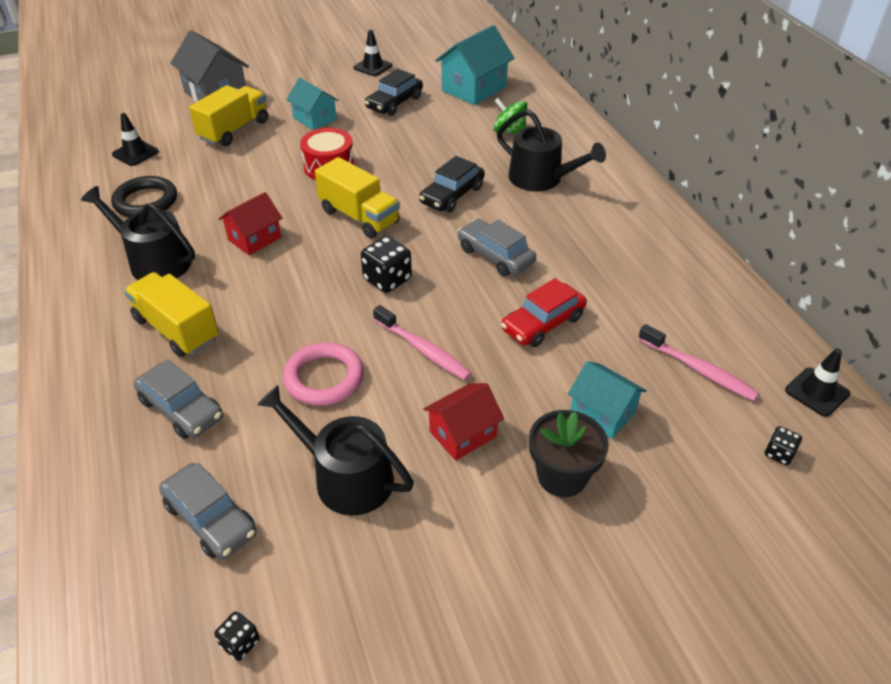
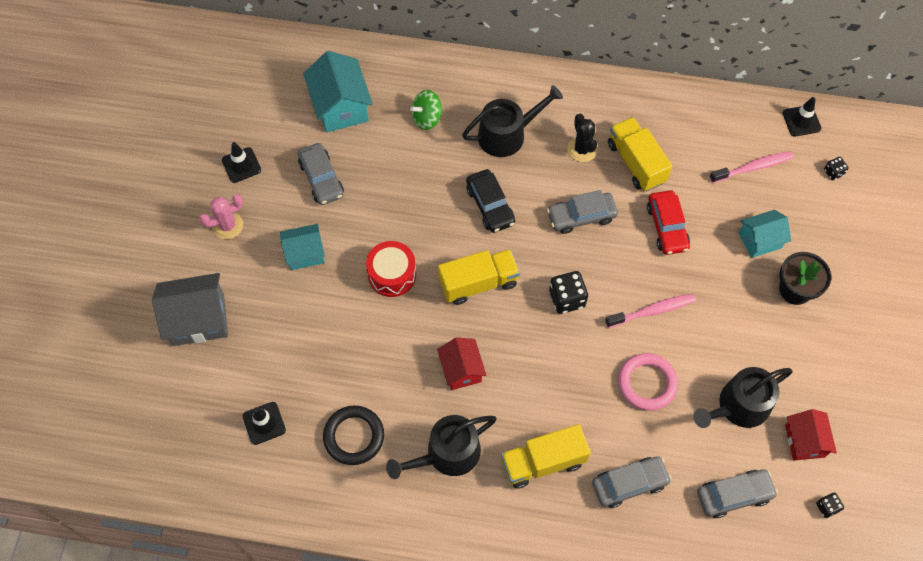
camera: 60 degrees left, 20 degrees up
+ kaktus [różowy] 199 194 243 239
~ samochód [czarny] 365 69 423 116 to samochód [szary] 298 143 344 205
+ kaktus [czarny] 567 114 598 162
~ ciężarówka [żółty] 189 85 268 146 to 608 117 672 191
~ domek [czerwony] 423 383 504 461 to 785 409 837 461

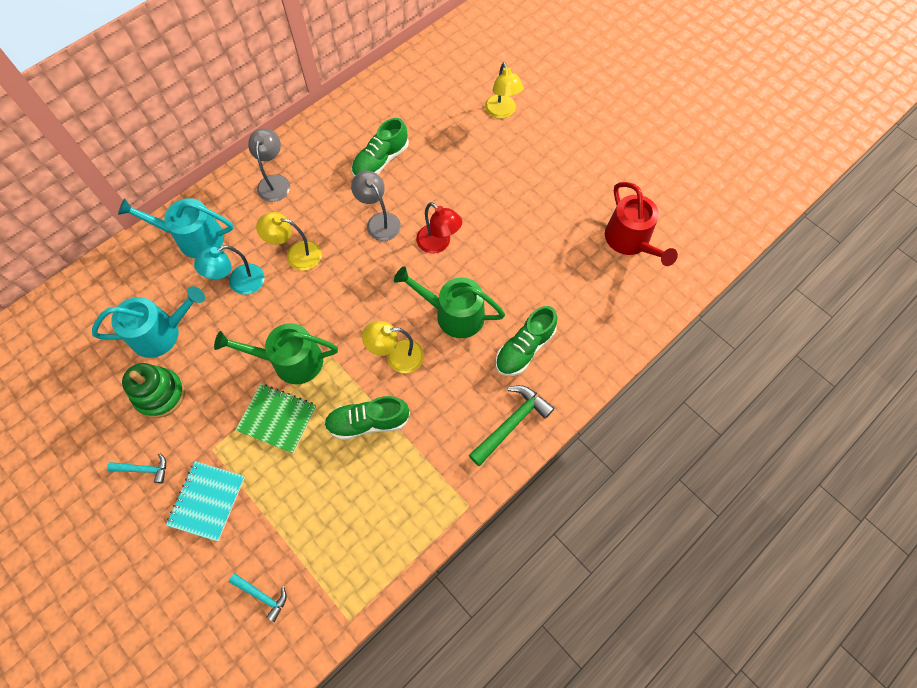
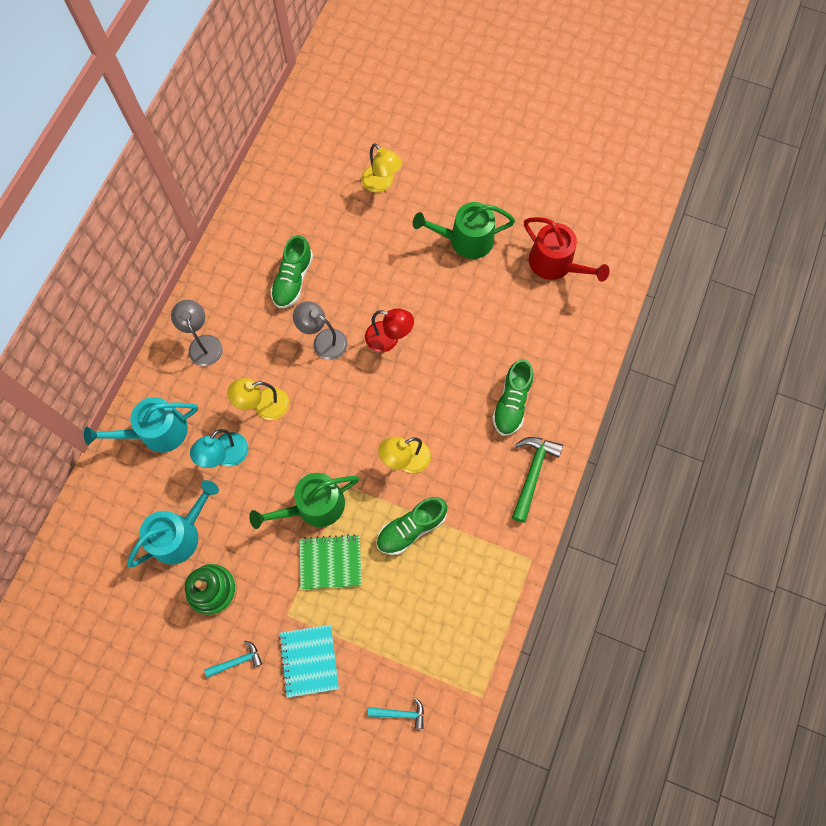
camera: 25 degrees left, 5 degrees up
~ konewka [zielony] 394 266 505 338 to 413 202 515 259

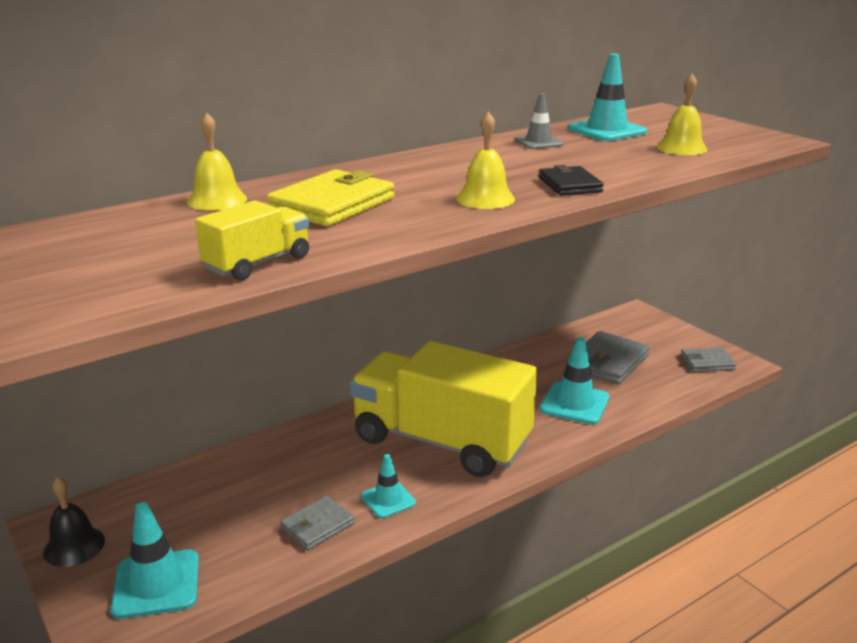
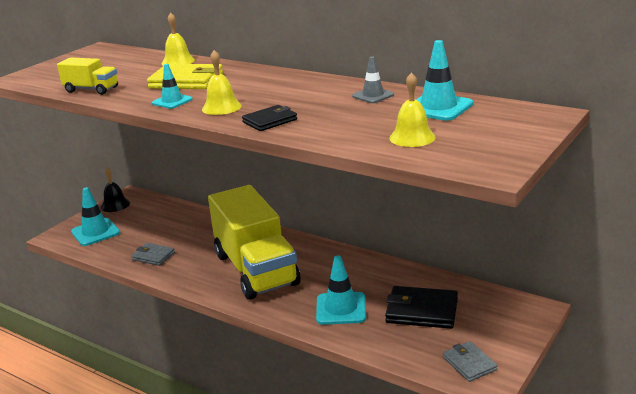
camera: 70 degrees right, 0 degrees up
~ pachołek [turkusowy] 361 454 416 518 to 152 64 193 109
~ ciężarówka [żółty] 350 341 537 477 = 208 185 300 300 150 degrees clockwise
~ portfel [szary] 568 331 650 385 to portfel [czarny] 385 286 458 329

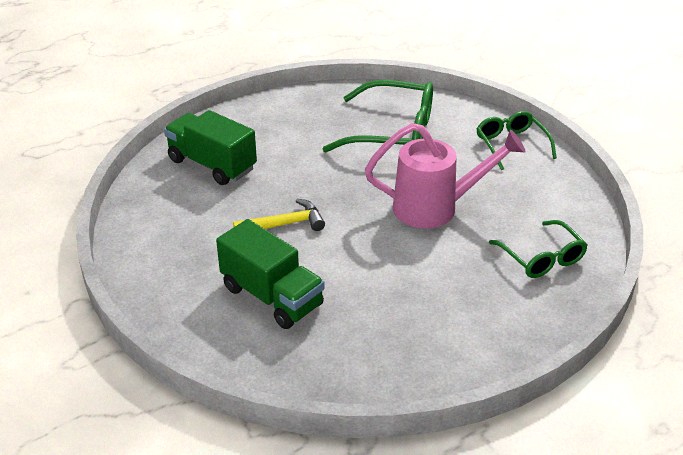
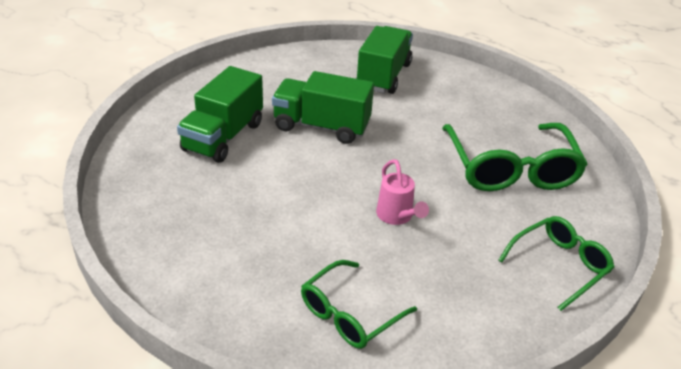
camera: 70 degrees right, 0 degrees up
~ młotek [żółty] 233 199 325 231 to ciężarówka [zielony] 272 71 374 144
~ konewka [różowy] 365 123 526 229 = 376 159 429 225 x0.52

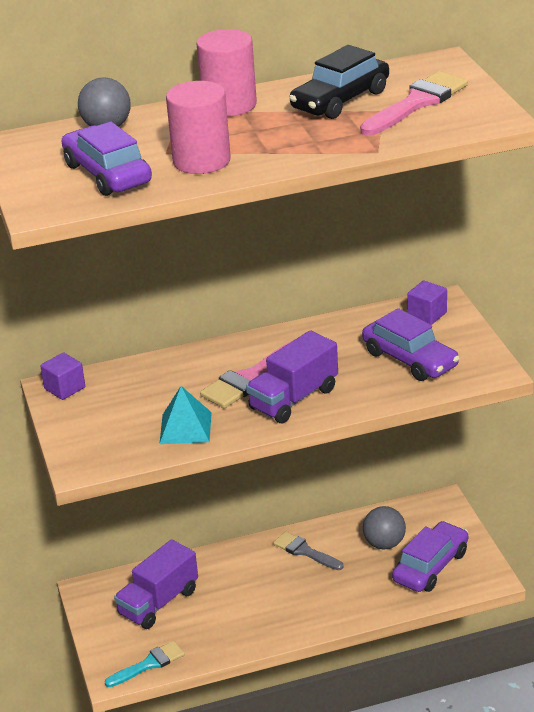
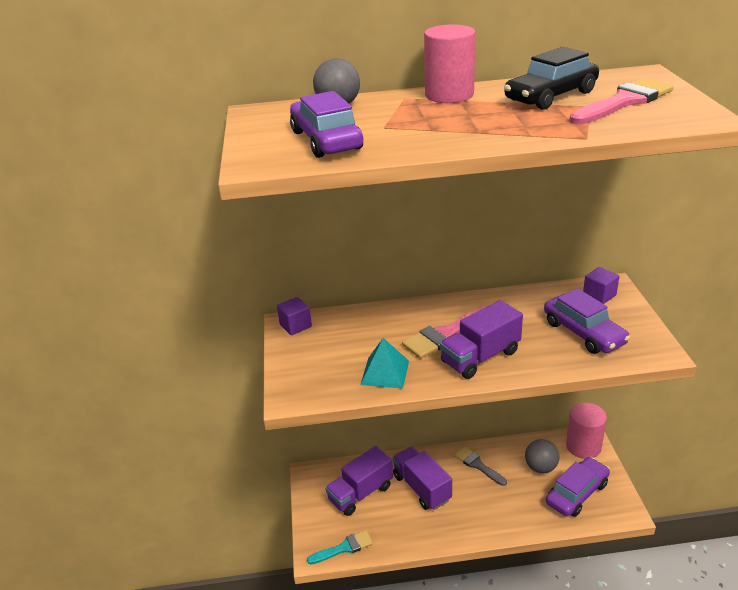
camera: 10 degrees right, 0 degrees up
+ ciężarówka [fioletowy] 392 446 452 510
~ walec [różowy] 166 81 231 174 to 566 403 607 459

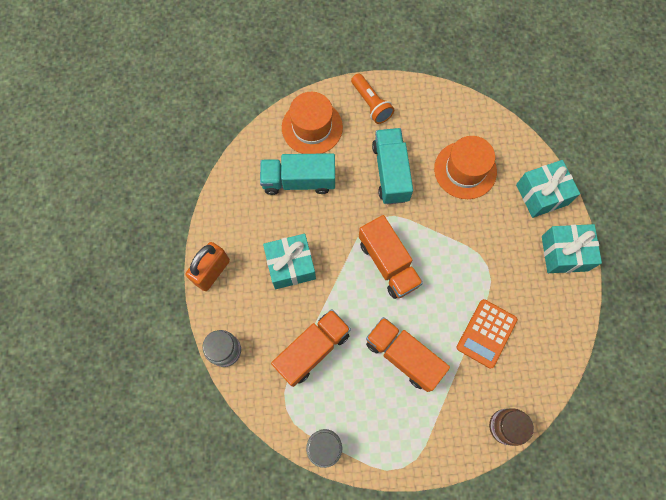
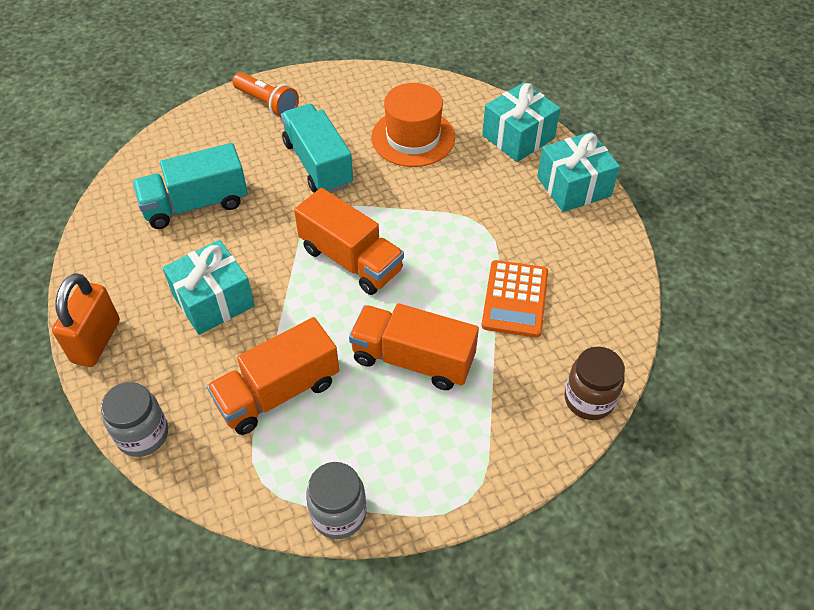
camera: 20 degrees left, 20 degrees down
~ ciężarówka [pomarańczowy] 271 309 351 387 = 207 317 339 435 150 degrees counterclockwise
- kapelusz [pomarańczowy] 282 92 343 154

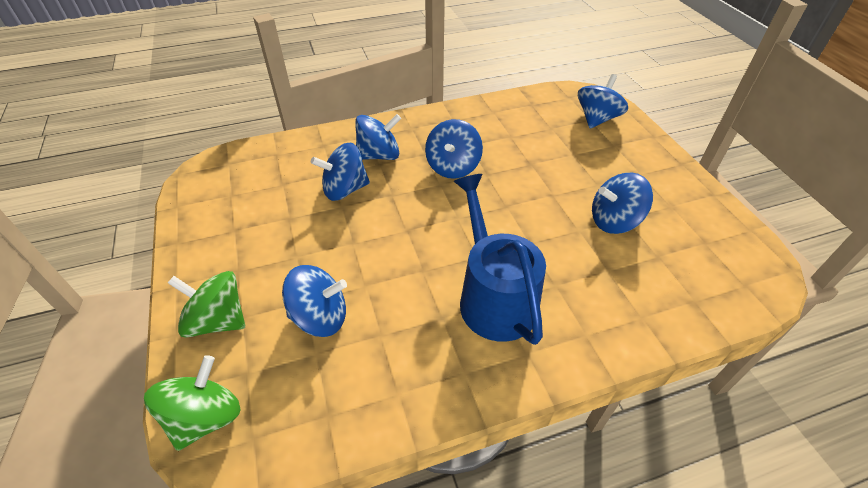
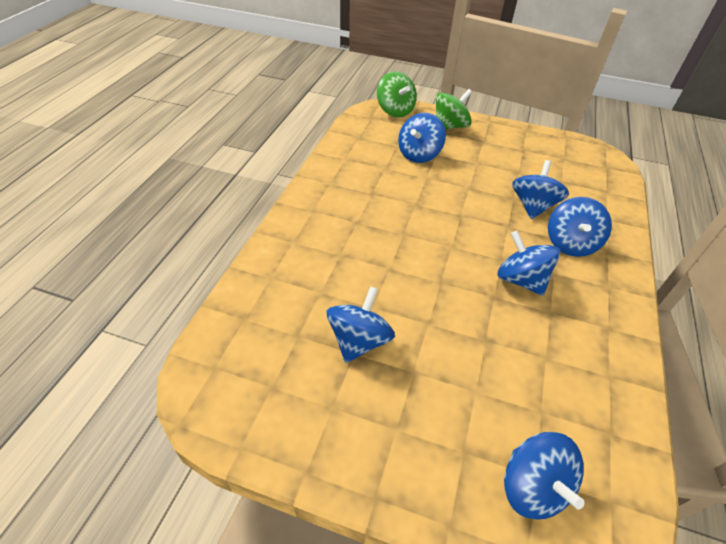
camera: 125 degrees right, 0 degrees up
- konewka [niebieski] 454 174 546 345

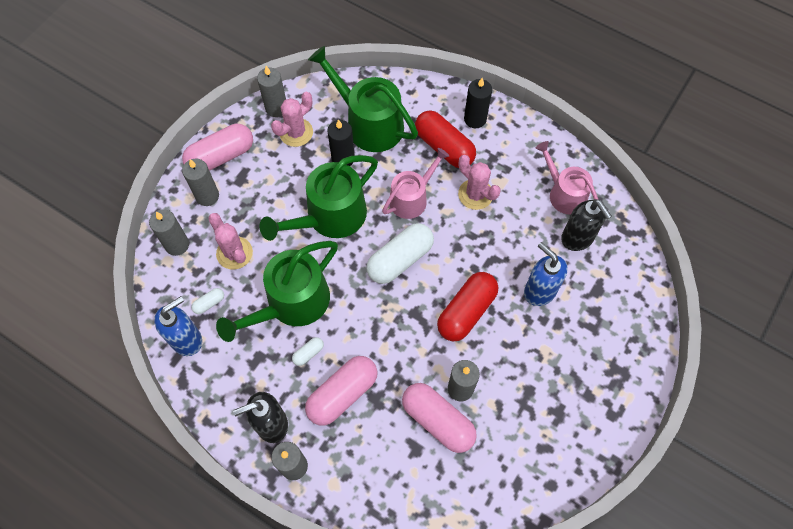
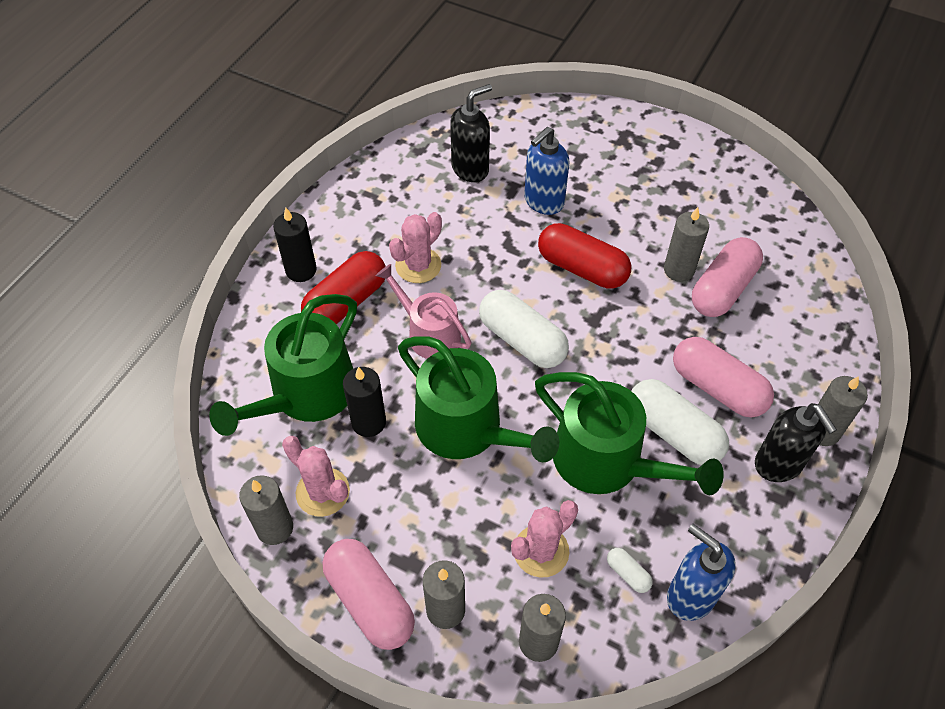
camera: 95 degrees left, 10 degrees down
~ kapsułka [biały] 292 337 324 366 = 631 379 729 465 x2.26
- konewka [różowy] 536 141 598 215

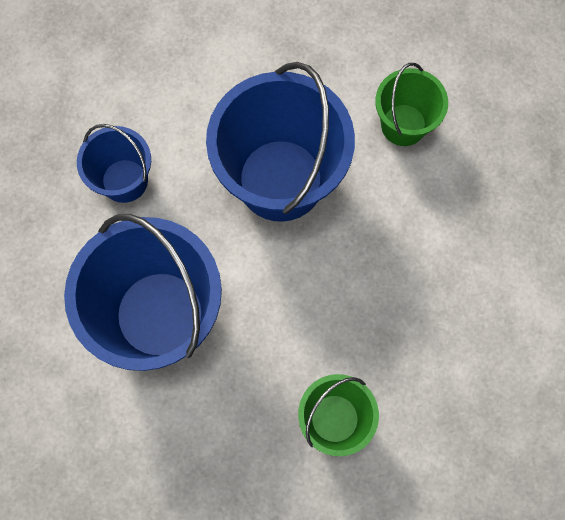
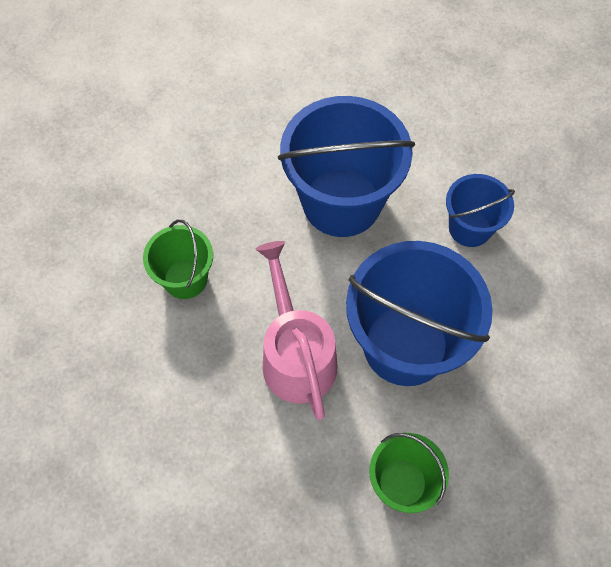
camera: 120 degrees right, 10 degrees down
+ konewka [różowy] 256 241 337 420

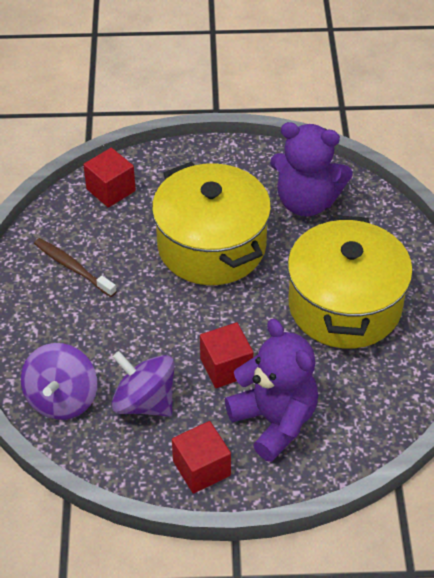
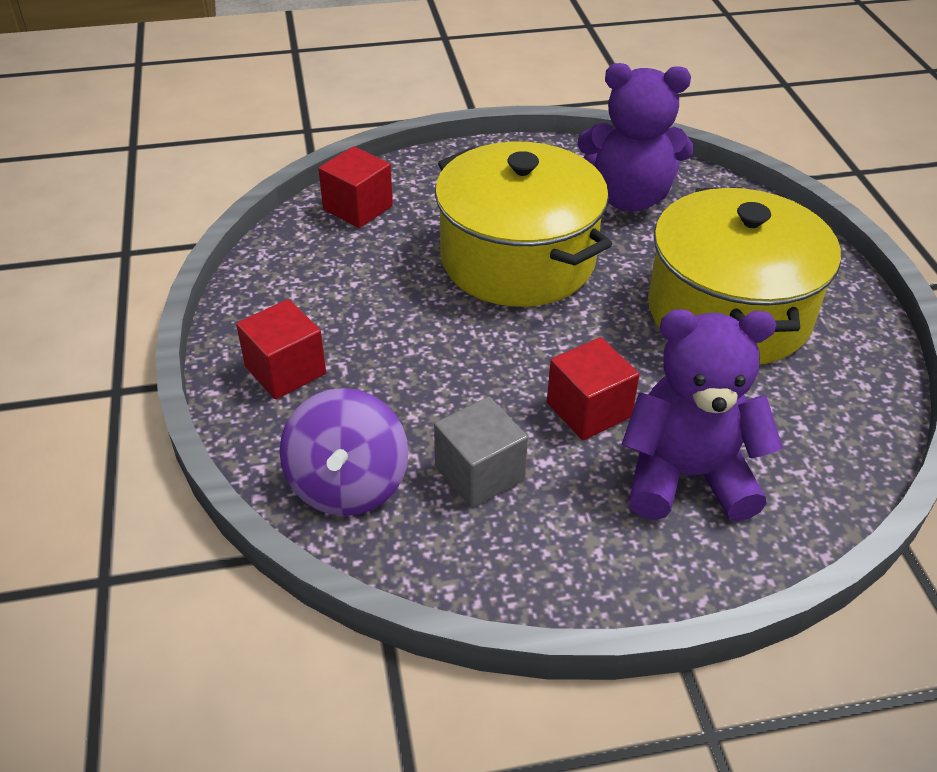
camera: 10 degrees left, 5 degrees down
~ sześcian [czerwony] 172 421 231 494 to 236 299 326 399
~ bączek [fioletowy] 111 351 175 417 to sześcian [szary] 434 396 528 508
~ miś [fioletowy] 225 319 318 462 = 621 309 783 522 45 degrees counterclockwise
- szczoteczka do zębów [brązowy] 34 238 117 297

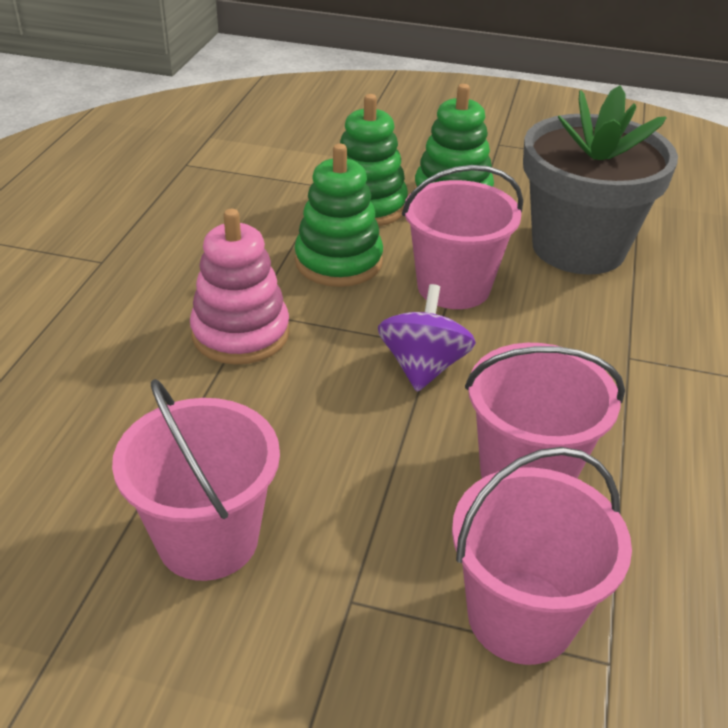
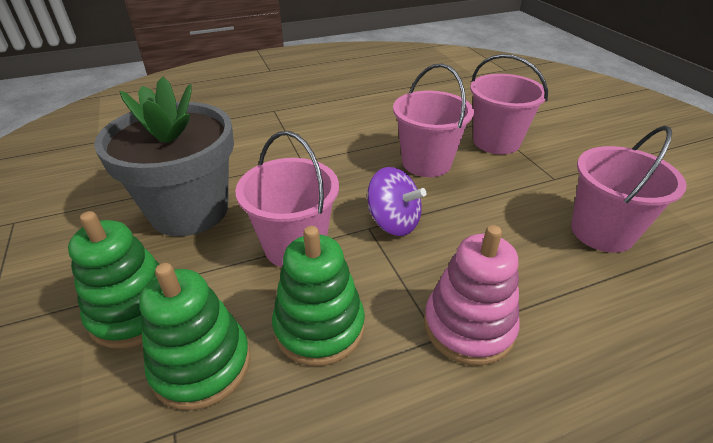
camera: 125 degrees left, 0 degrees up
~ bączek [fioletowy] 378 284 476 392 = 367 167 426 236 120 degrees counterclockwise

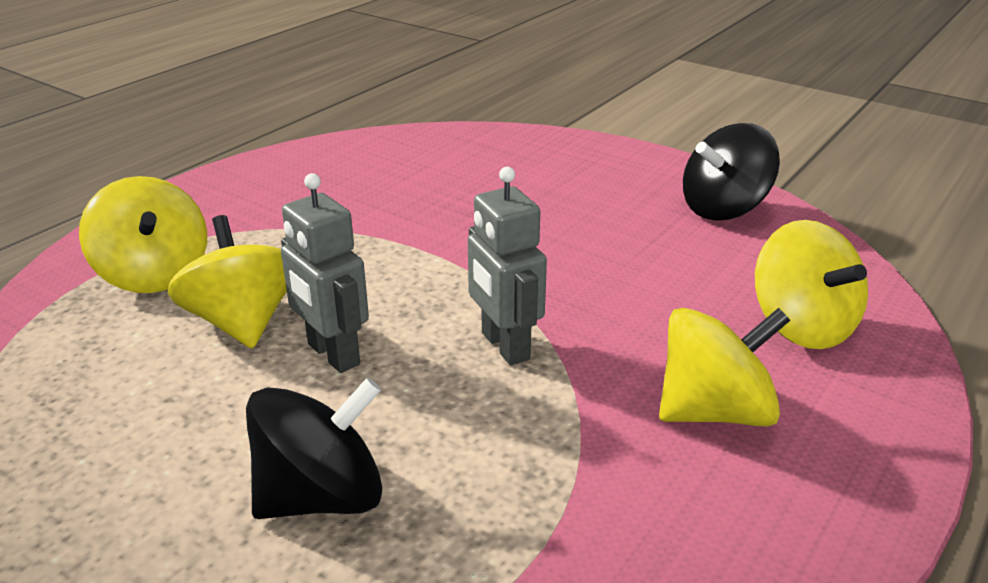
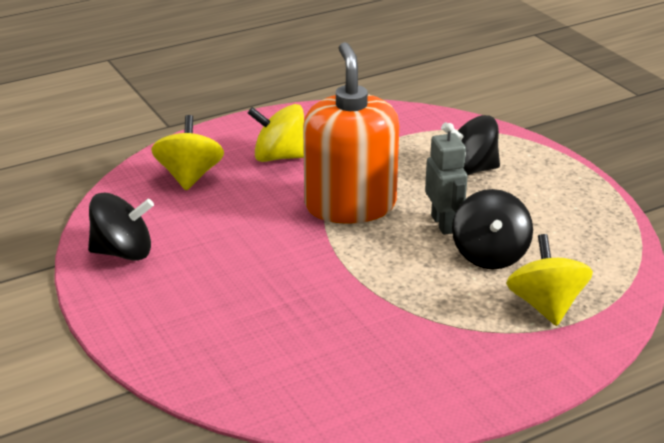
camera: 155 degrees left, 0 degrees up
~ robot [szary] 468 167 547 365 to dozownik mydła [pomarańczowy] 303 42 399 224
~ bączek [żółty] 167 215 287 349 to bączek [czarny] 452 189 533 270

